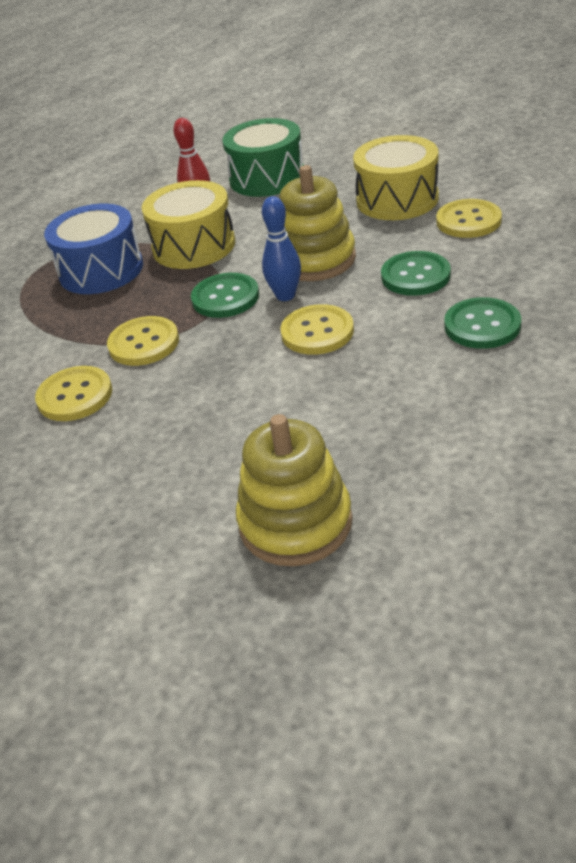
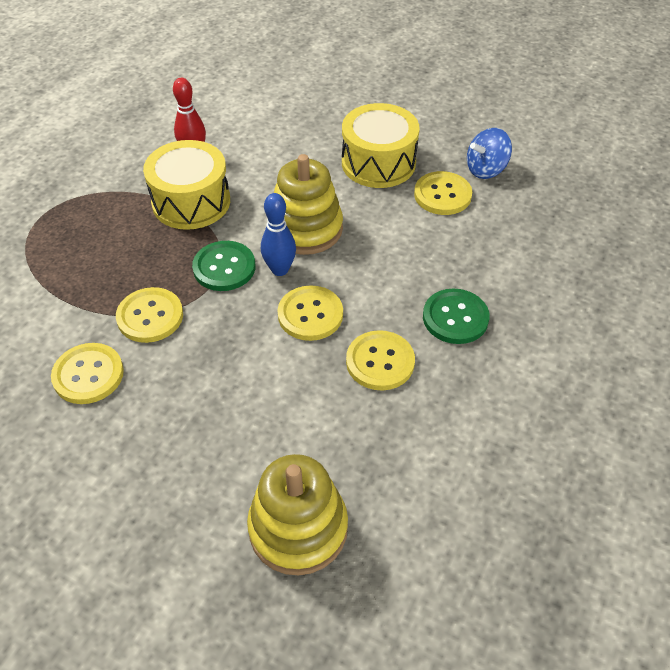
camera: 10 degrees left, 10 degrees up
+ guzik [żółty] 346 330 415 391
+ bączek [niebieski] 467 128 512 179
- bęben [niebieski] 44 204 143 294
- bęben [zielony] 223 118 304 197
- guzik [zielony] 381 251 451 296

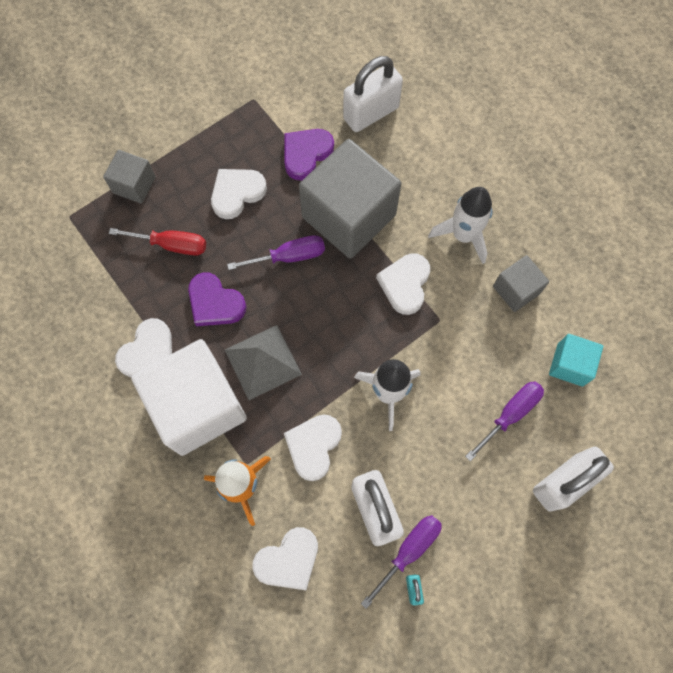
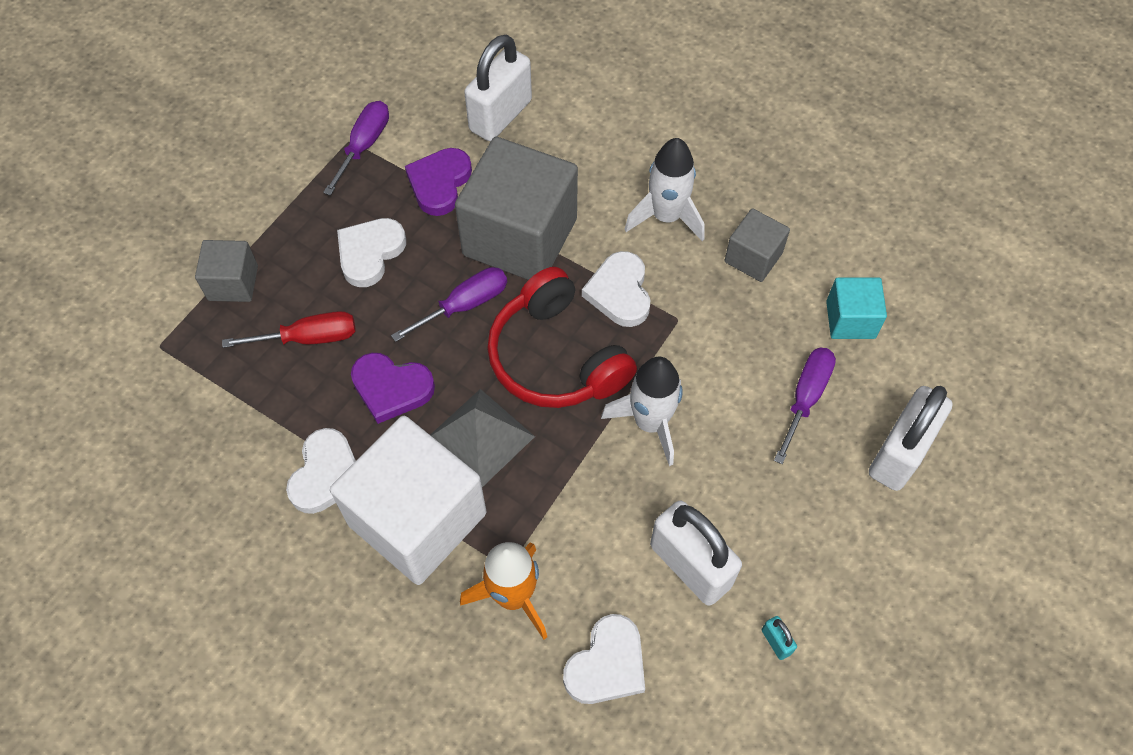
camera: 20 degrees left, 10 degrees down
~ śrubokręt [fioletowy] 361 515 442 609 to 323 101 389 196
+ słuchawki [czerwony] 487 267 637 408
- serce [biały] 284 415 342 481

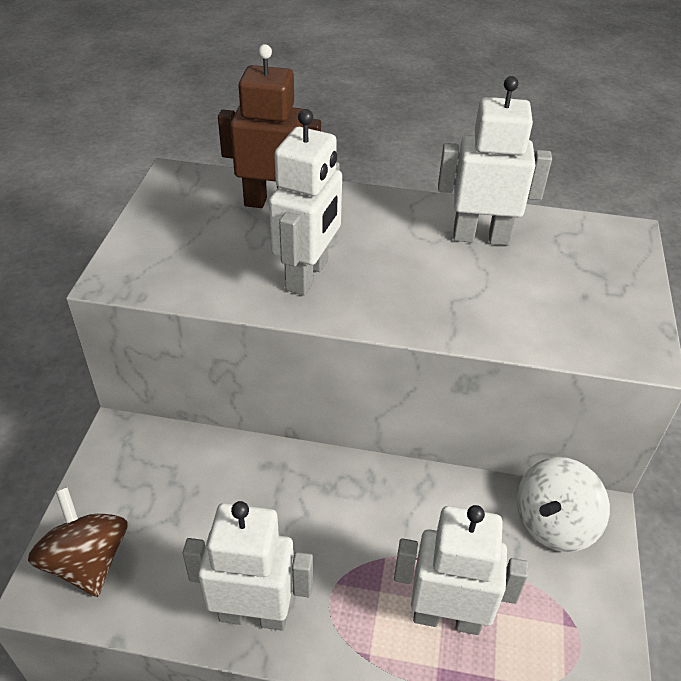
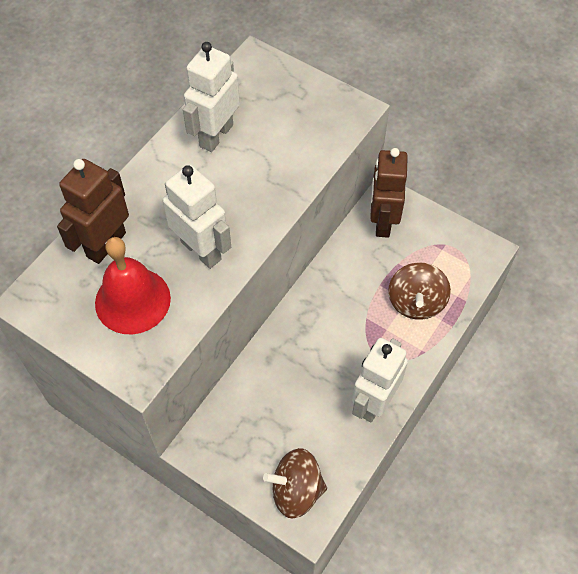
camera: 65 degrees left, 15 degrees up
+ dzwonek [czerwony] 95 237 171 334
~ bączek [biały] 517 457 610 552 to robot [brązowy] 370 148 408 238
~ robot [biały] 394 505 528 635 to bączek [brązowy] 388 262 451 320

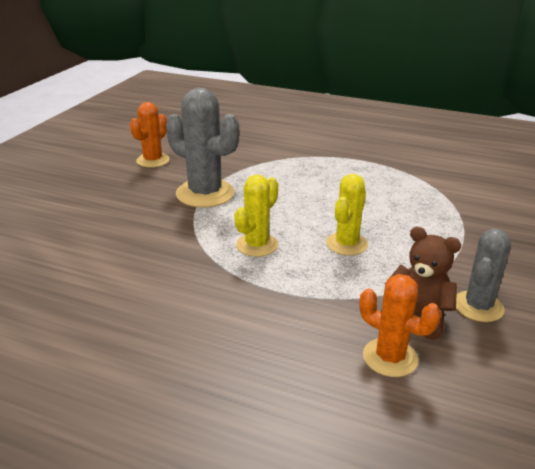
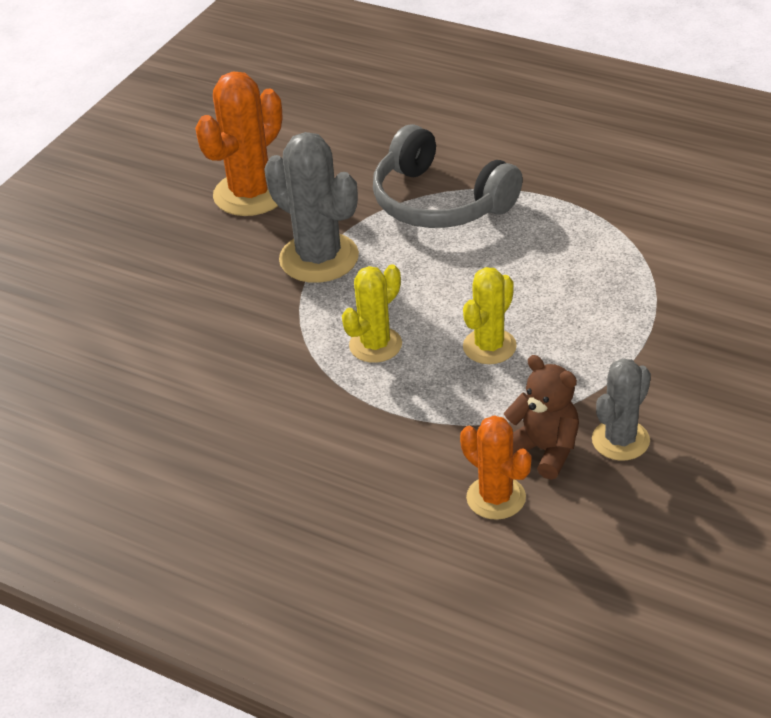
camera: 10 degrees right, 10 degrees up
~ kaktus [pomarańczowy] 130 102 170 168 = 195 71 283 216 x1.61
+ słuchawki [szary] 373 124 523 228

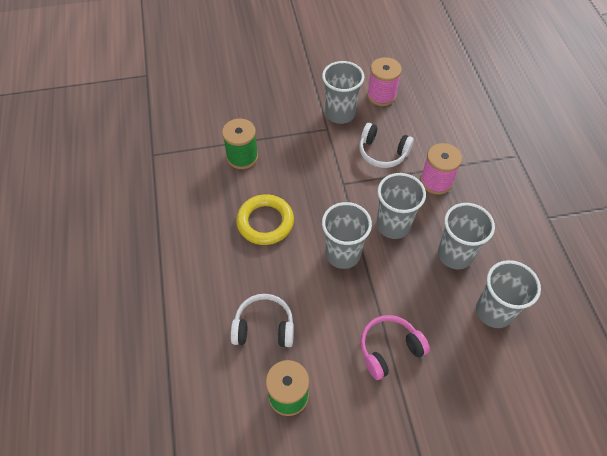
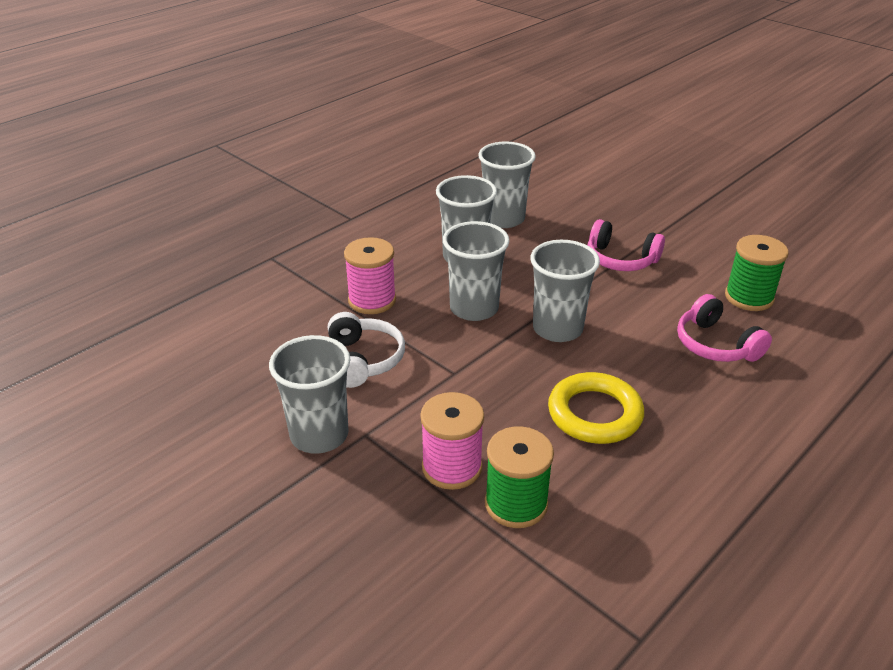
camera: 125 degrees left, 20 degrees down
~ szpulka [różowy] 367 57 402 106 to 420 392 484 490
~ słuchawki [biały] 230 294 294 347 to słuchawki [różowy] 677 294 772 362

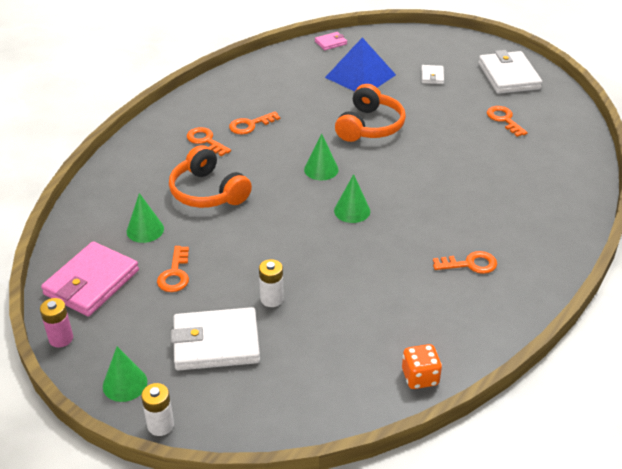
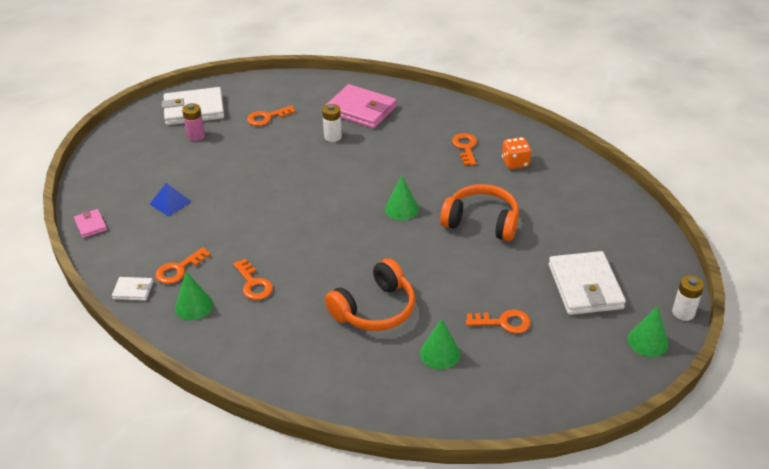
camera: 90 degrees left, 0 degrees up
~ portfel [biały] 421 65 444 84 to 112 277 153 301
~ piramida [niebieski] 325 37 396 91 = 150 183 192 217 x0.53
~ klucz [pomarańczowy] 187 127 231 156 to 155 247 211 284
~ stożek [zielony] 304 134 339 180 to 175 272 213 320
~ bateria [różowy] 40 298 73 348 to 182 103 205 141
~ bateria [biały] 259 259 284 307 to 322 104 342 142
~ portfel [różowy] 41 241 139 316 to 326 84 397 129
~ słuchawki [pomarańczowy] 335 84 406 142 to 440 184 519 241
~ kostka do gry [pomarańczowy] 402 344 442 389 to 502 137 531 169

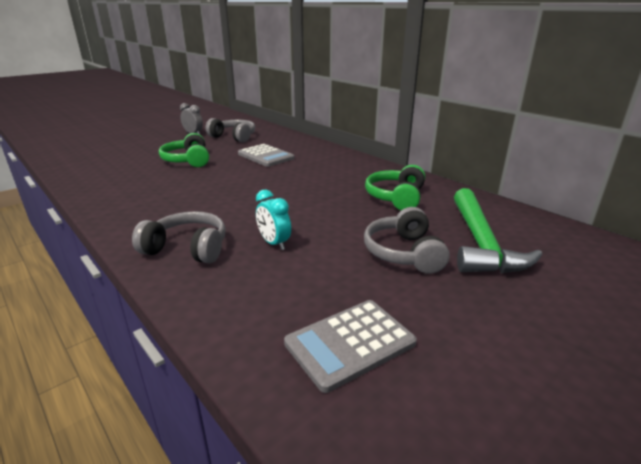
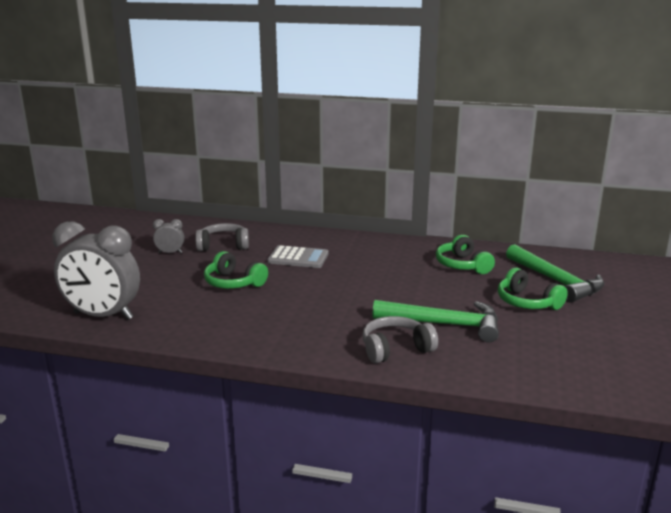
camera: 35 degrees left, 5 degrees down
+ budzik [szary] 52 221 140 320
~ budzik [turkusowy] 256 189 291 250 to młotek [zielony] 372 300 499 343
~ słuchawki [szary] 364 207 450 274 to słuchawki [zielony] 498 267 568 310
- kalkulator [szary] 284 300 417 393

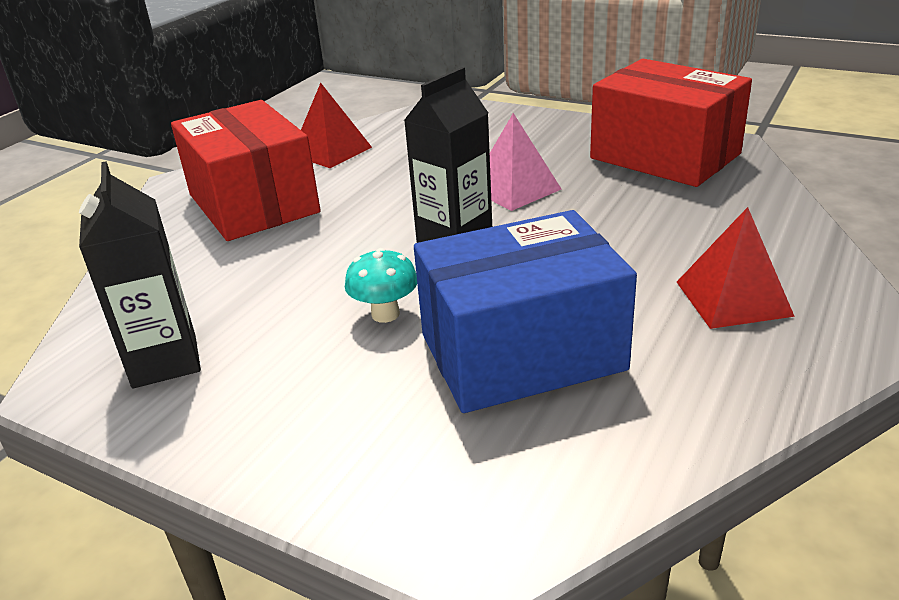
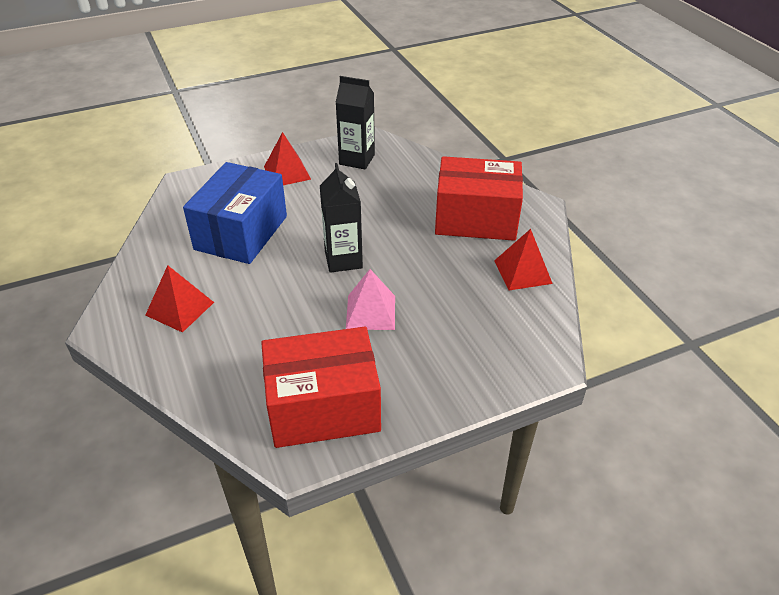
camera: 125 degrees right, 10 degrees up
+ piramida [czerwony] 264 132 311 185
- grzyb [turkusowy] 345 248 417 323

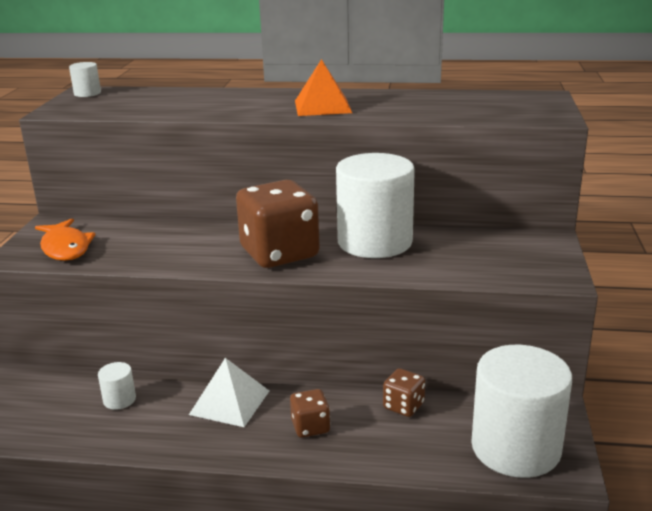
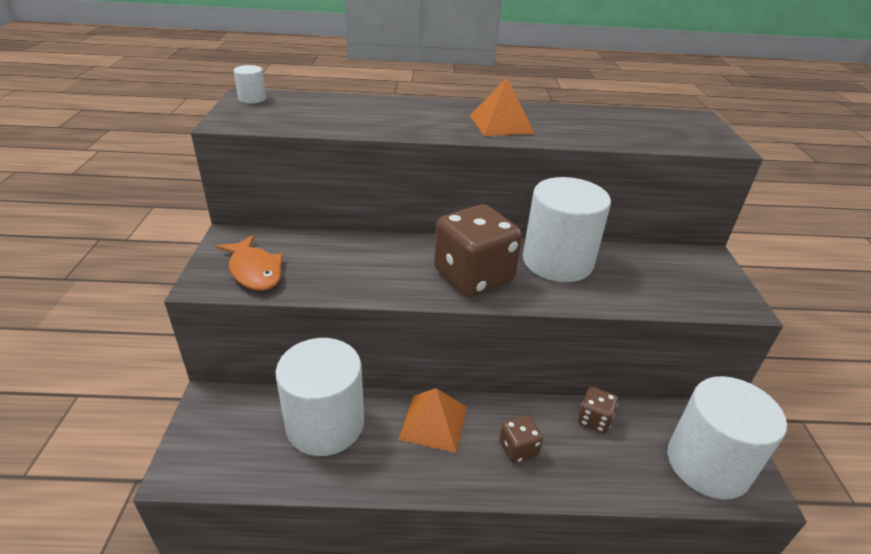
camera: 10 degrees left, 10 degrees up
~ walec [biały] 98 362 136 410 = 276 338 364 456 x2.45
~ piramida [biały] 189 358 269 427 to piramida [pomarańczowy] 399 388 467 453

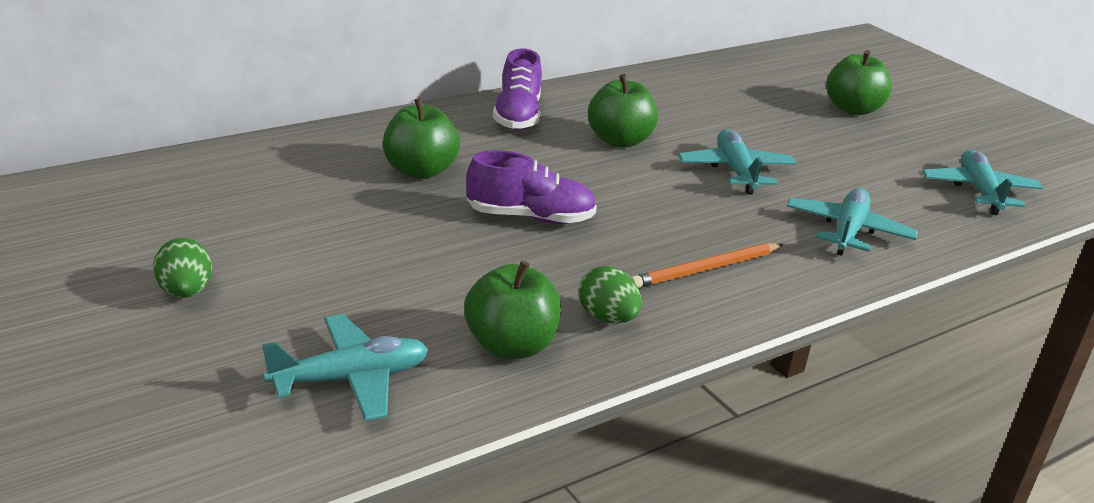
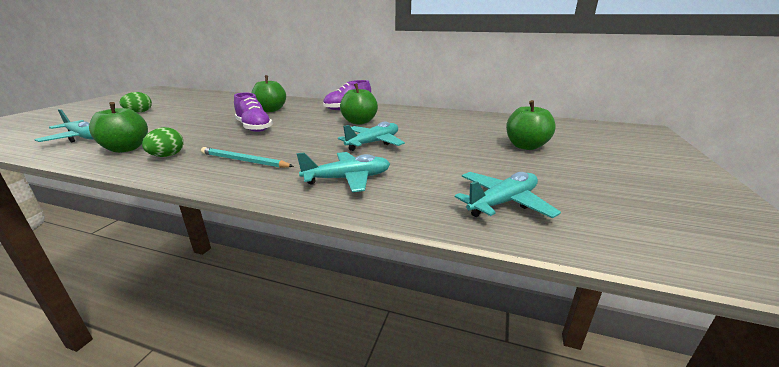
camera: 55 degrees right, 5 degrees down
~ ołówek [pomarańczowy] 631 243 784 288 to ołówek [turkusowy] 201 147 294 168

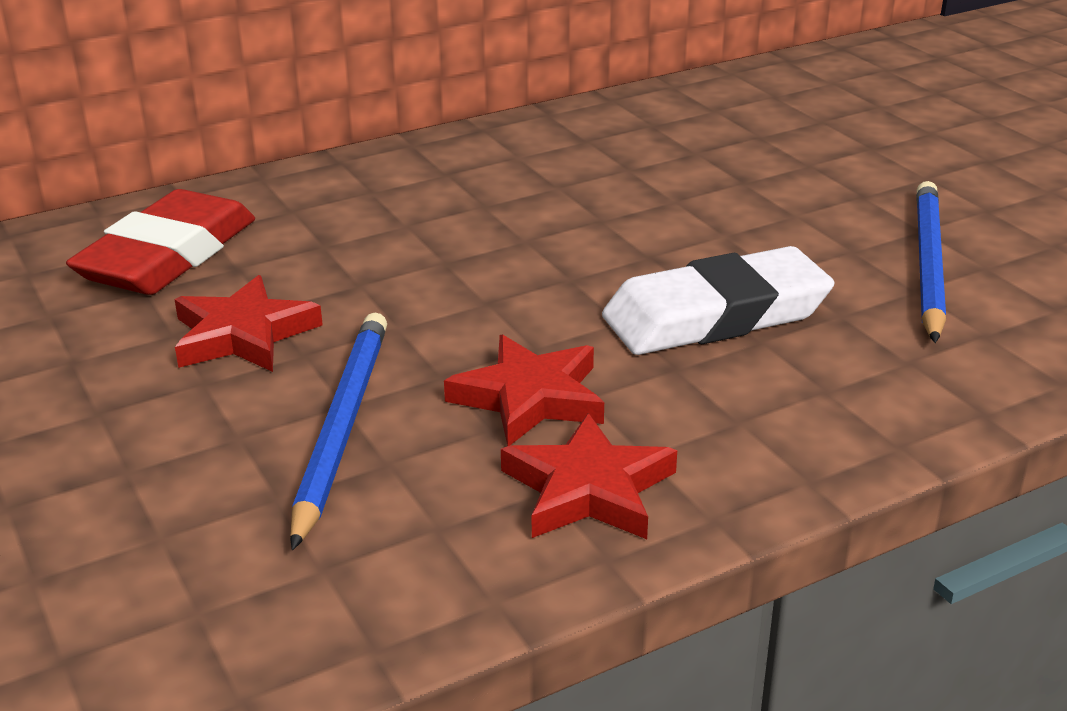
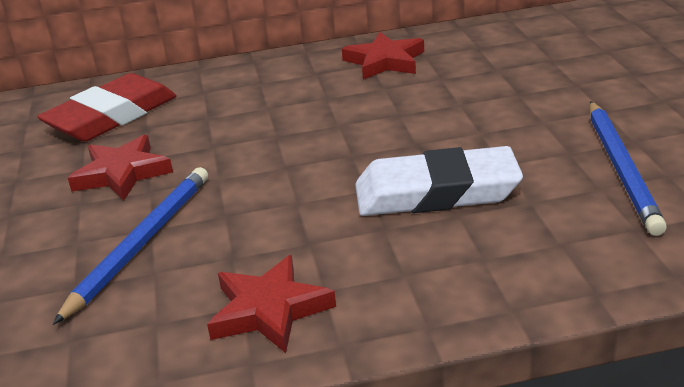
camera: 20 degrees right, 0 degrees up
~ gwiazda [czerwony] 444 334 604 446 to 342 32 424 80
~ ołówek [niebieski] 916 181 946 343 = 589 101 667 236 150 degrees clockwise

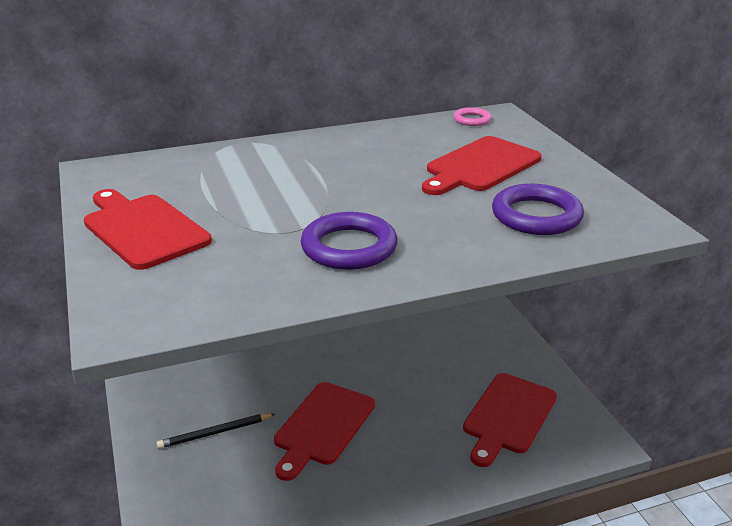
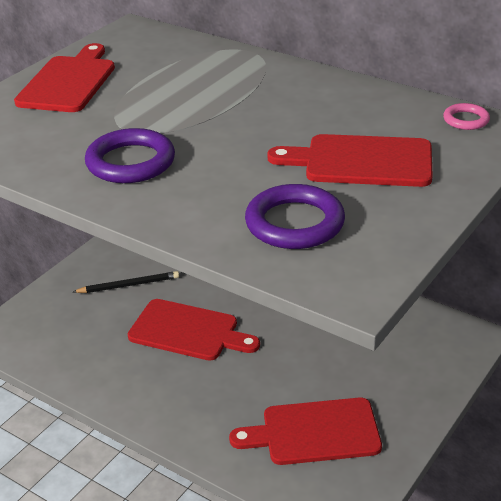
camera: 55 degrees right, 5 degrees up
~ ołówek [czarny] 157 414 275 449 = 73 271 179 293 135 degrees clockwise
~ deska do krojenia [czerwony] 274 382 375 481 = 128 299 260 361 150 degrees counterclockwise

